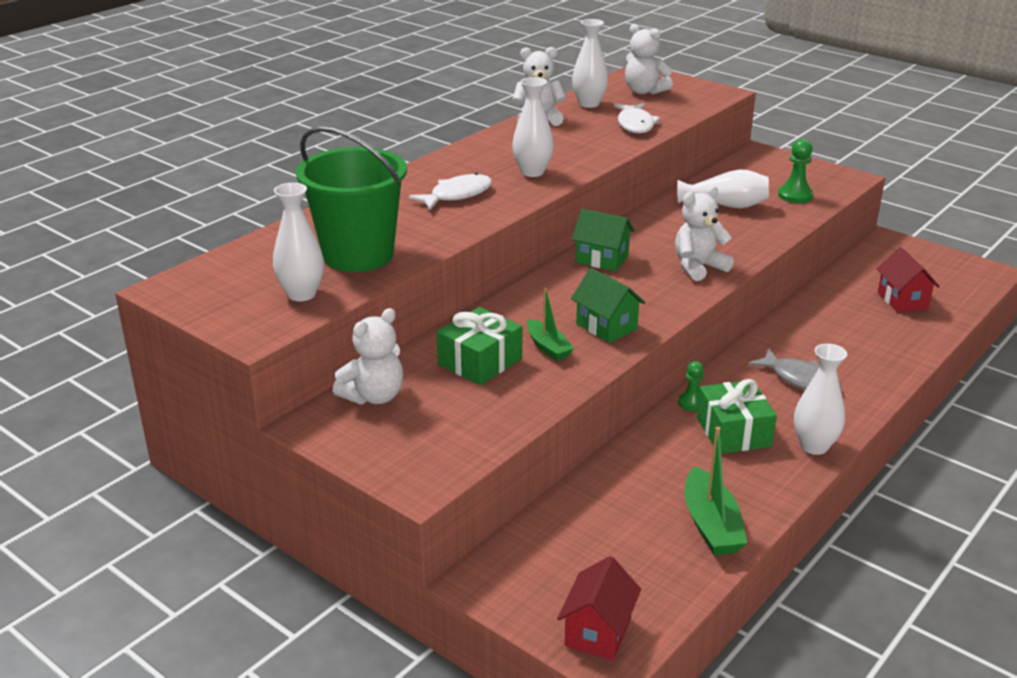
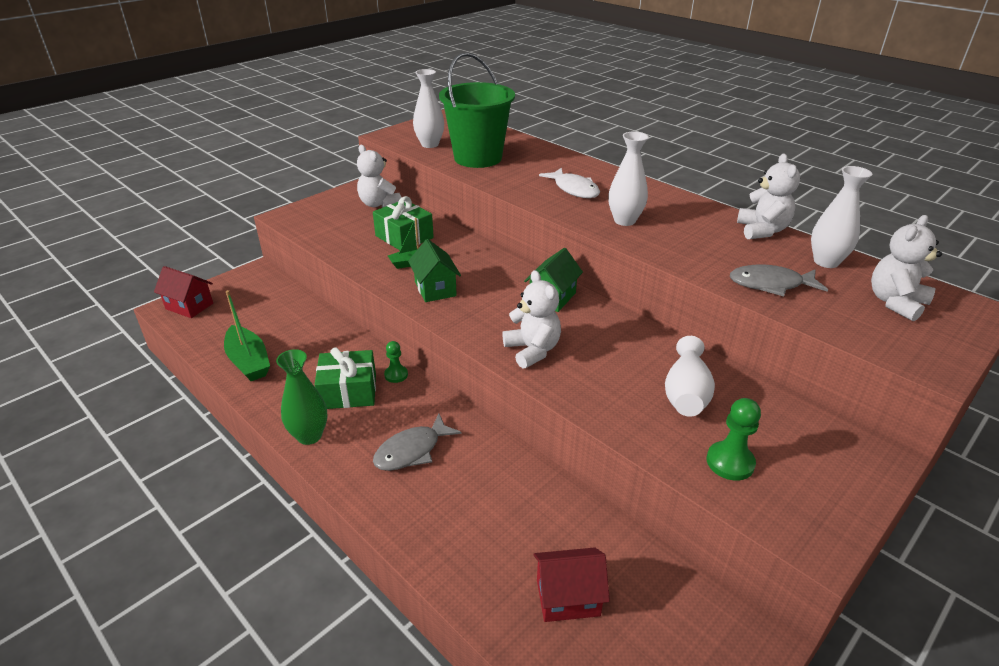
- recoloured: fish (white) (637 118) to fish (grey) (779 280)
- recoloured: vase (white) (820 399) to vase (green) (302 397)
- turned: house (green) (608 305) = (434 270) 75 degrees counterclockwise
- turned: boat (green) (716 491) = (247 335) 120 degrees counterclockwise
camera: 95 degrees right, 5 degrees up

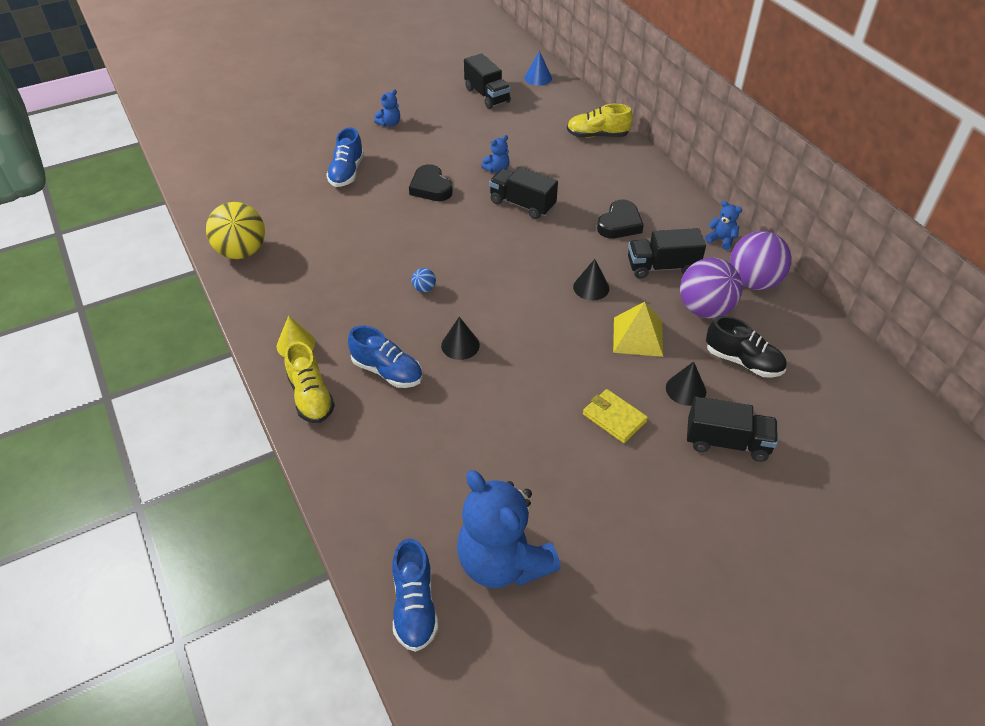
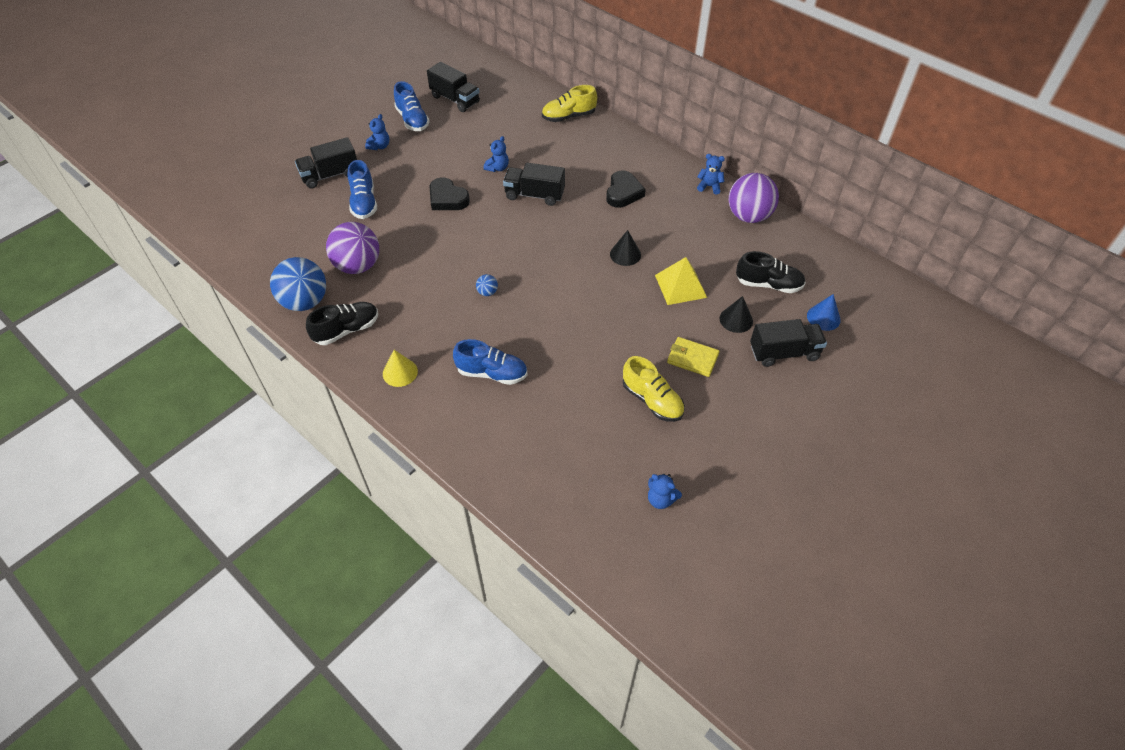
- removed: cone (black) (460 338)
- added: shoe (black) (342 323)
- moved: shoe (yellow) (309 382) to (654 389)
- moved: shoe (blue) (415 595) to (412 106)
- moved: cone (blue) (538 68) to (824 312)
- moved: truck (black) (667 253) to (326 163)
- moved: ball (purple) (711 288) to (352 248)
- recoloured: ball (yellow) (235 230) to ball (blue) (298 284)
- resized: teddy bear (blue) (509 529) = (665 491) x0.42
camera: 20 degrees left, 5 degrees up

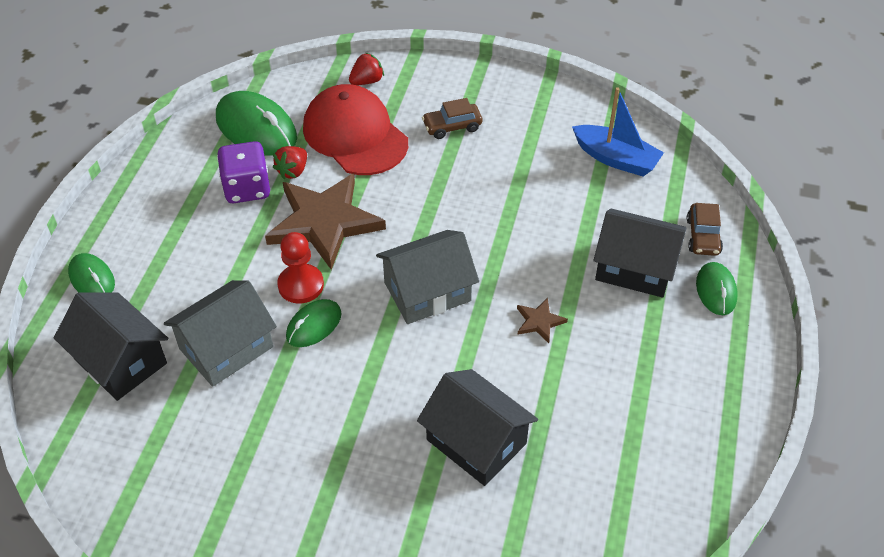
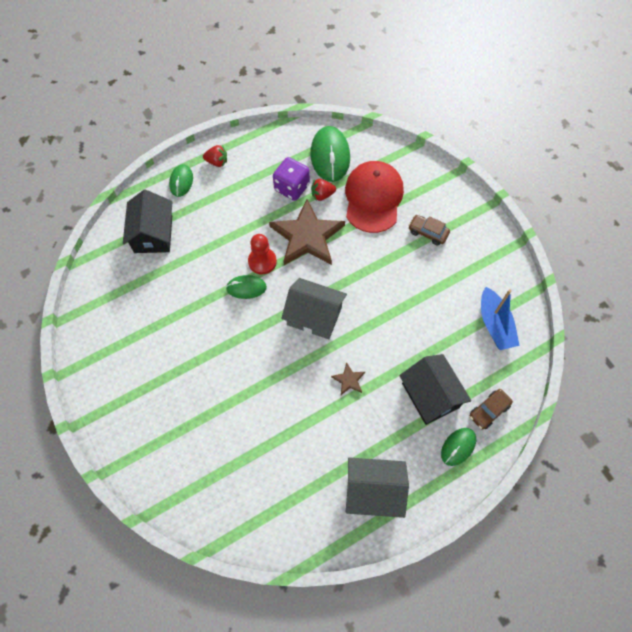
- removed: house (black) (477 427)
- moved: house (grey) (220 333) to (377 487)
- moved: strawberry (red) (366 68) to (215 156)
camera: 45 degrees right, 15 degrees up

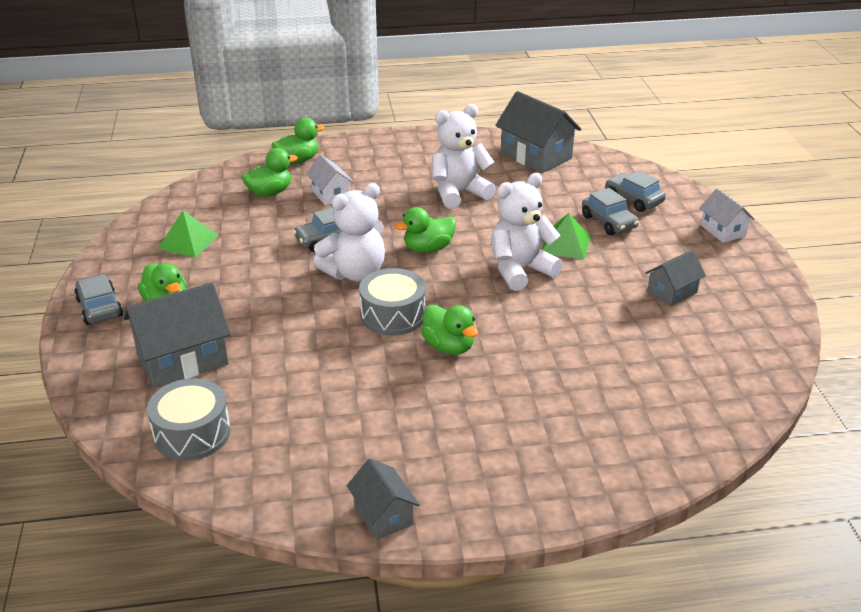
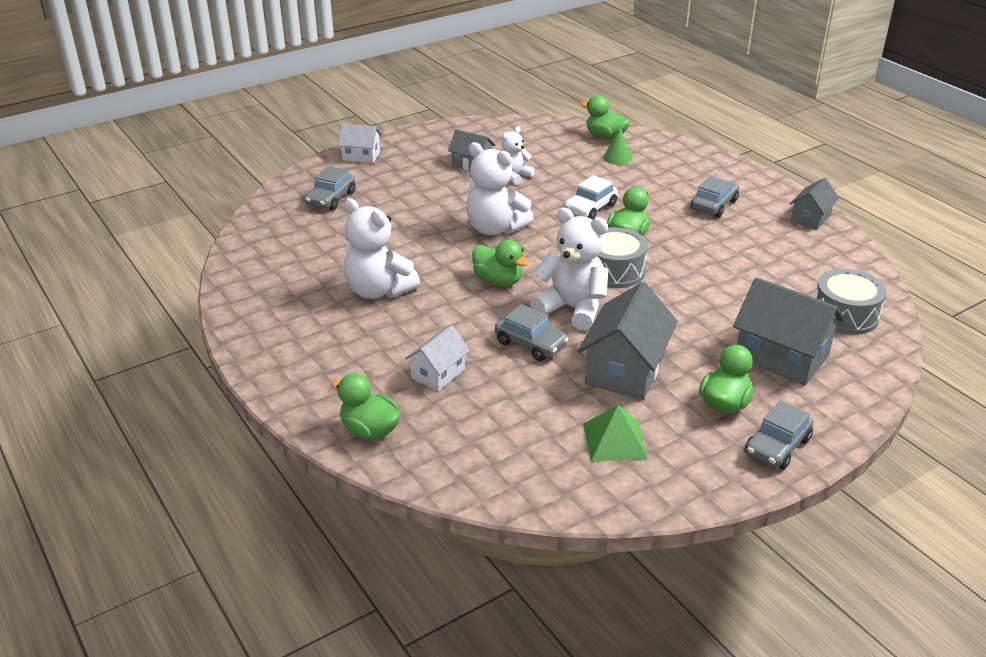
- removed: pyramid (green) (566 236)
- added: teddy bear (white) (518 155)
- added: car (white) (591 197)
- added: cone (green) (617 146)
- moved: duck (green) (270 172) to (605 117)
- moved: house (grey) (538 132) to (628 341)
- moved: car (grey) (610 211) to (715 196)
- turned: house (white) (726 215) = (360 143) 60 degrees clockwise
camera: 115 degrees left, 0 degrees up

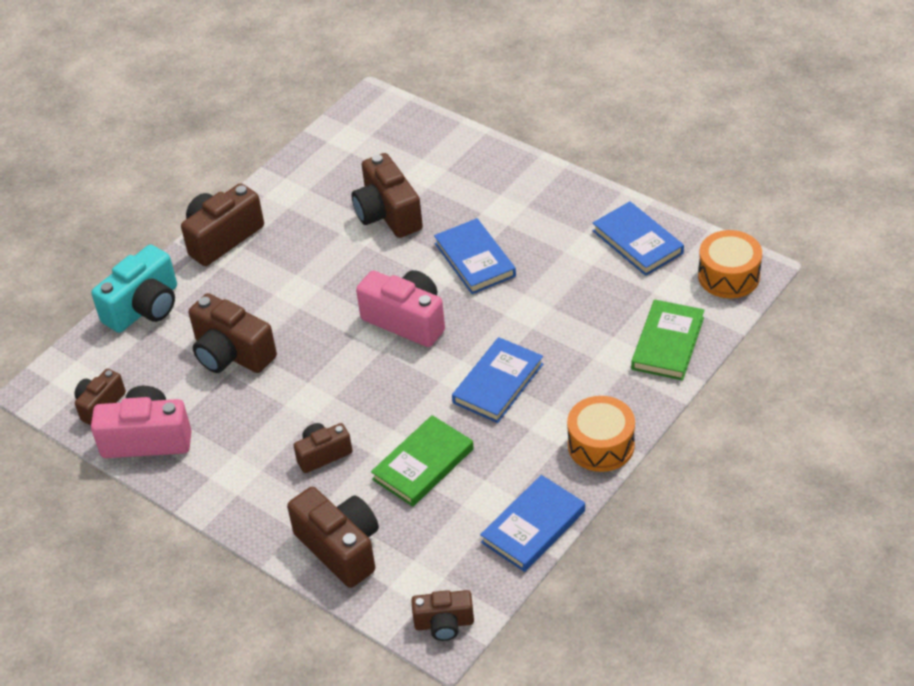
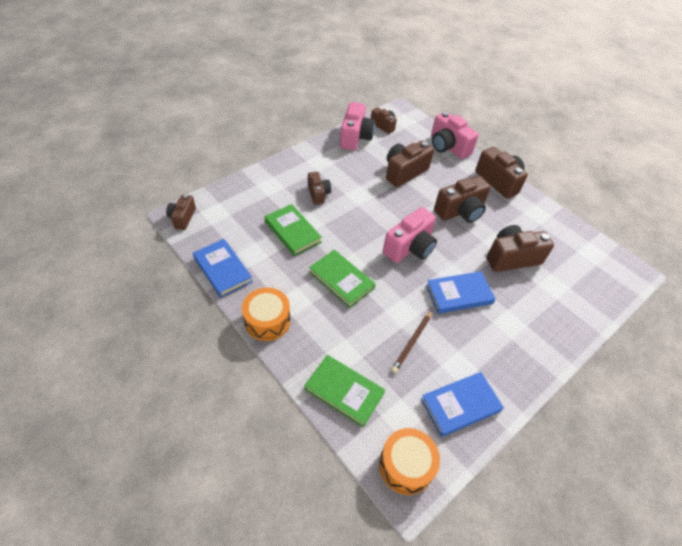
- added: pencil (brown) (411 341)
- moved: camera (brown) (333 537) to (462 199)
- recoloured: camera (turquoise) (134 289) to camera (pink) (455 135)
- recoloured: book (blue) (497 380) to book (green) (342 279)
camera: 95 degrees right, 5 degrees up

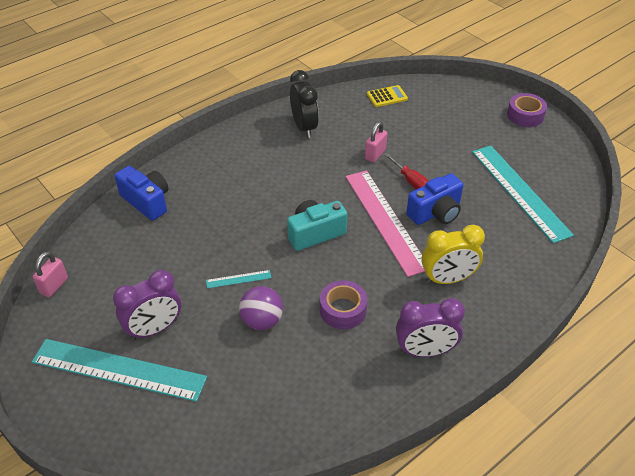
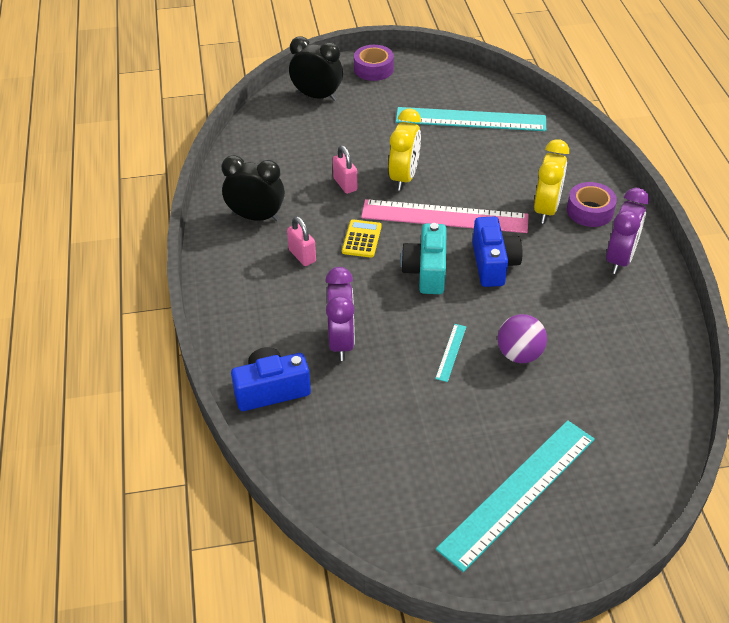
- added: clock (black) (316 68)
- moved: padlock (pink) (50 274) to (301 241)
- moved: clock (purple) (147 305) to (340 314)
- moved: tape (purple) (343 304) to (592 204)
- moved: calculator (yellow) (387 96) to (362 238)
- moved: camera (blue) (434 199) to (497 251)
- replaced: screwdriver (red) (406 171) to clock (yellow) (405 150)
camera: 60 degrees left, 0 degrees up

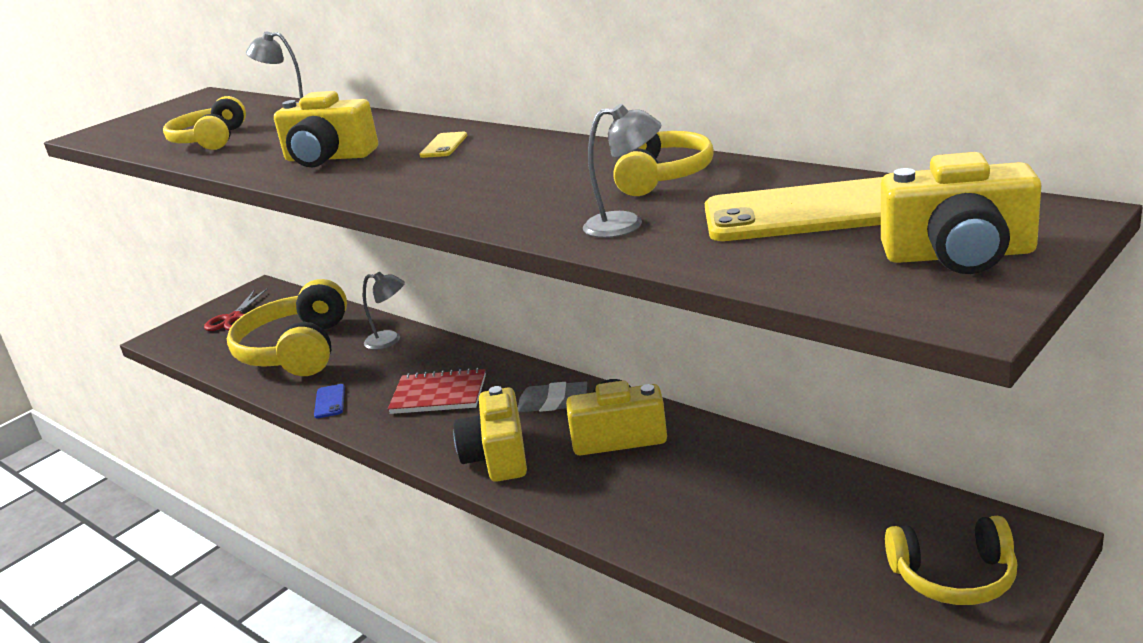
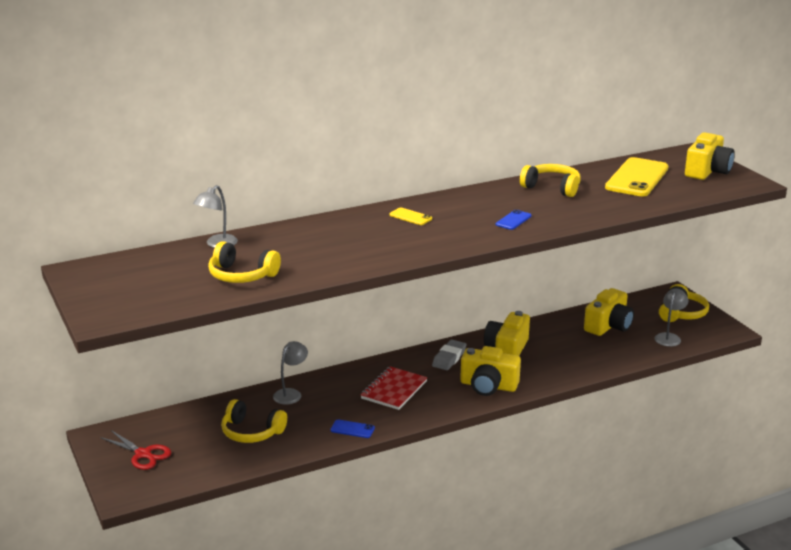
- added: phone (blue) (514 220)
- moved: camera (yellow) (326 129) to (609 312)
- moved: lamp (grey) (622 171) to (671 317)
- resized: headphones (yellow) (287 327) = (254 421) x0.59
camera: 70 degrees left, 0 degrees up

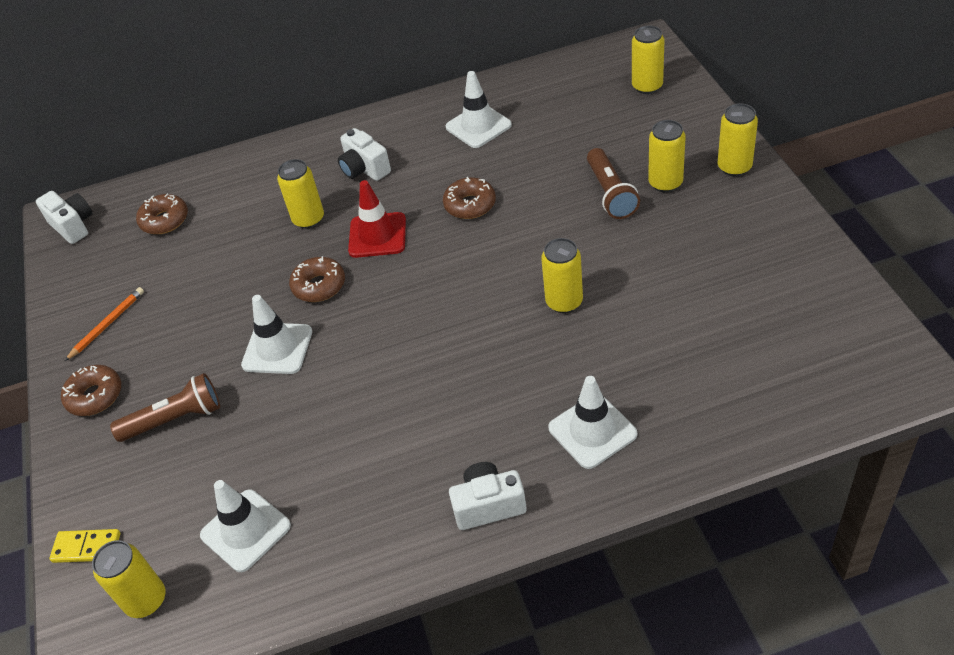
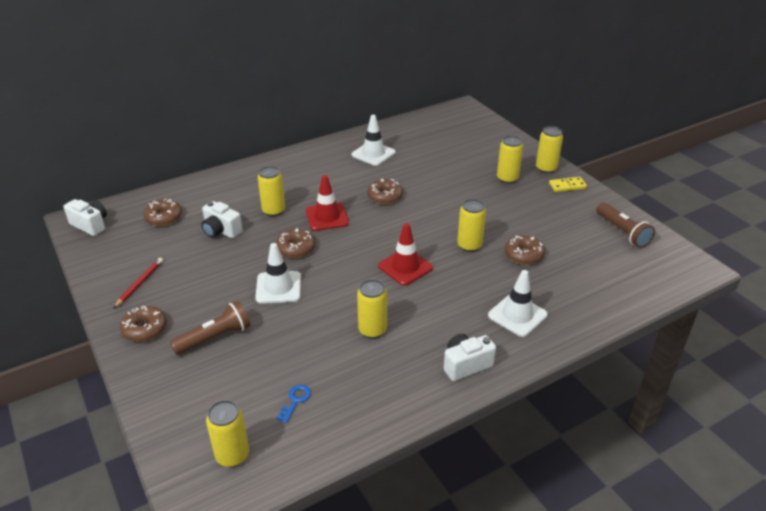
- added: traffic cone (red) (405 254)
- added: donut (brown) (525 250)
- moved: domino (yellow) (84 546) to (568 184)
- moved: camera (white) (364 154) to (222 219)
- moved: flashlight (brown) (613 183) to (625 225)
- moved: can (yellow) (648 60) to (372 308)
- replaced: traffic cone (white) (245 526) to key (blue) (293 403)
- recoloured: pencil (orange) (104 324) to pencil (red) (138 283)
camera: 20 degrees left, 10 degrees down

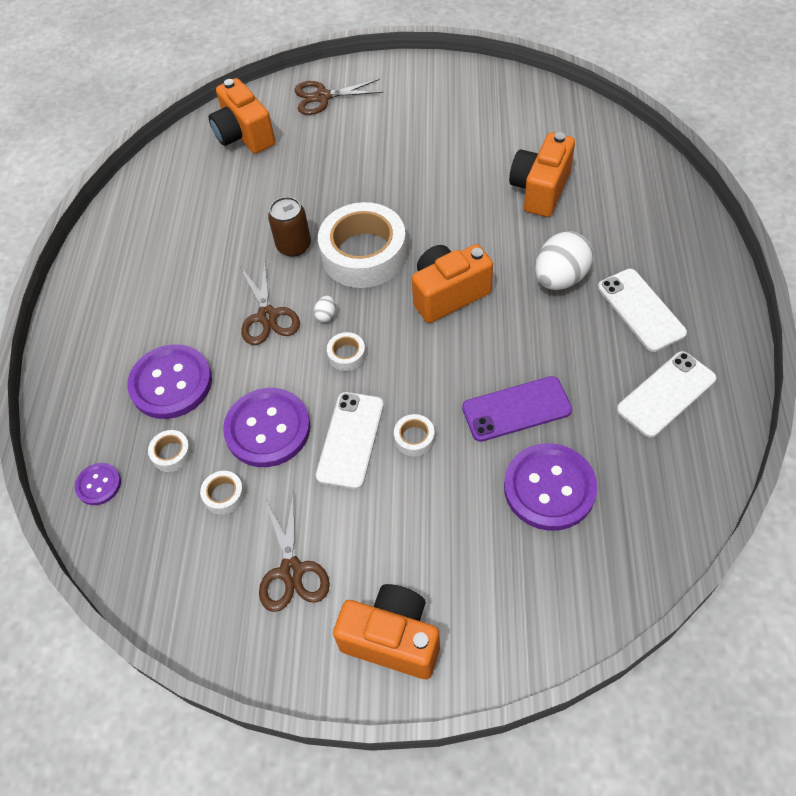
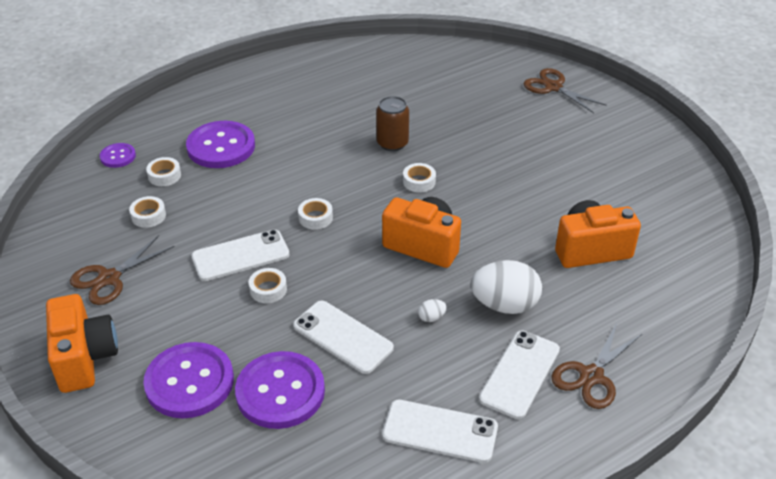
- removed: camera (orange) (241 116)
- moved: button (purple) (267 427) to (188 380)
- moved: scissors (brown) (270 303) to (597 366)
- moved: egg (white) (325 309) to (432 310)
- recoloured: phone (purple) (517 409) to phone (white) (343 337)
- resized: tape (white) (362 245) = (419 178) x0.41
camera: 50 degrees right, 15 degrees down

